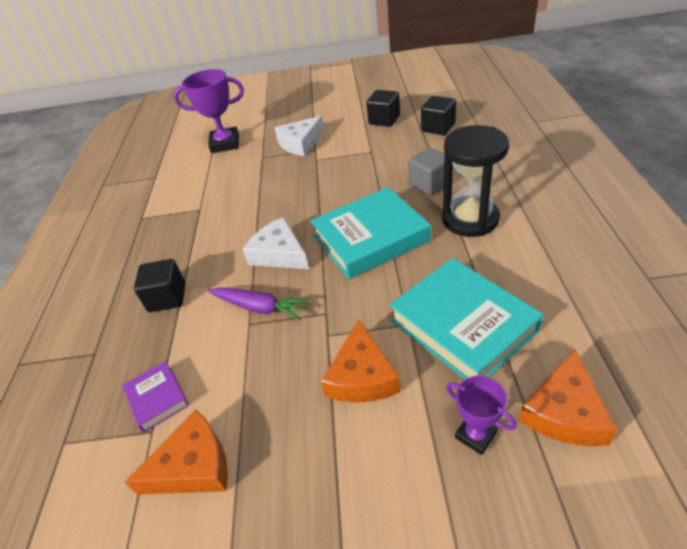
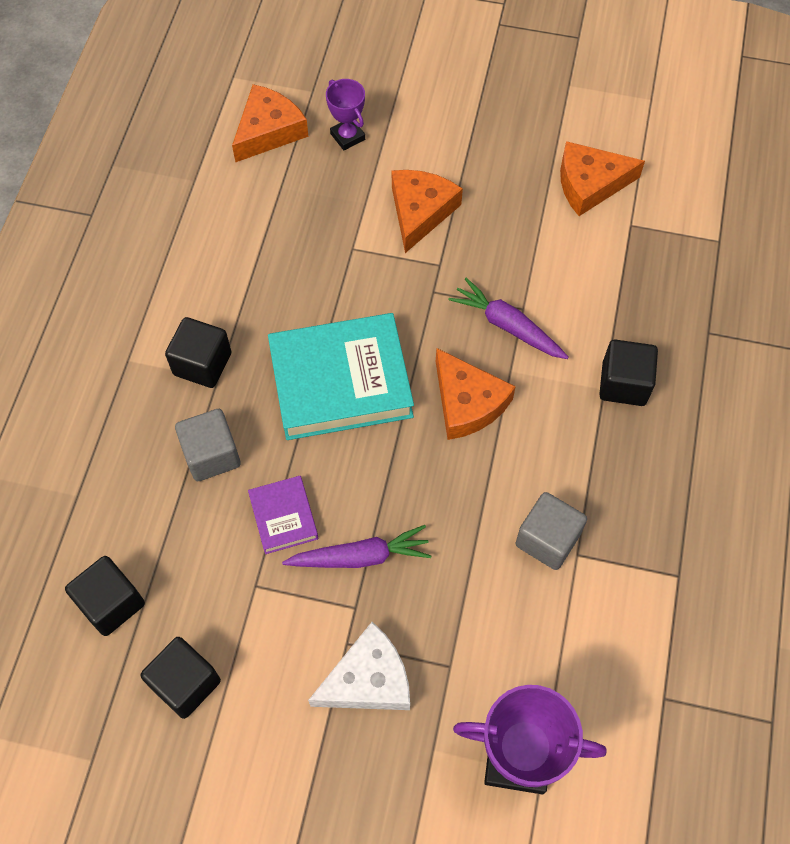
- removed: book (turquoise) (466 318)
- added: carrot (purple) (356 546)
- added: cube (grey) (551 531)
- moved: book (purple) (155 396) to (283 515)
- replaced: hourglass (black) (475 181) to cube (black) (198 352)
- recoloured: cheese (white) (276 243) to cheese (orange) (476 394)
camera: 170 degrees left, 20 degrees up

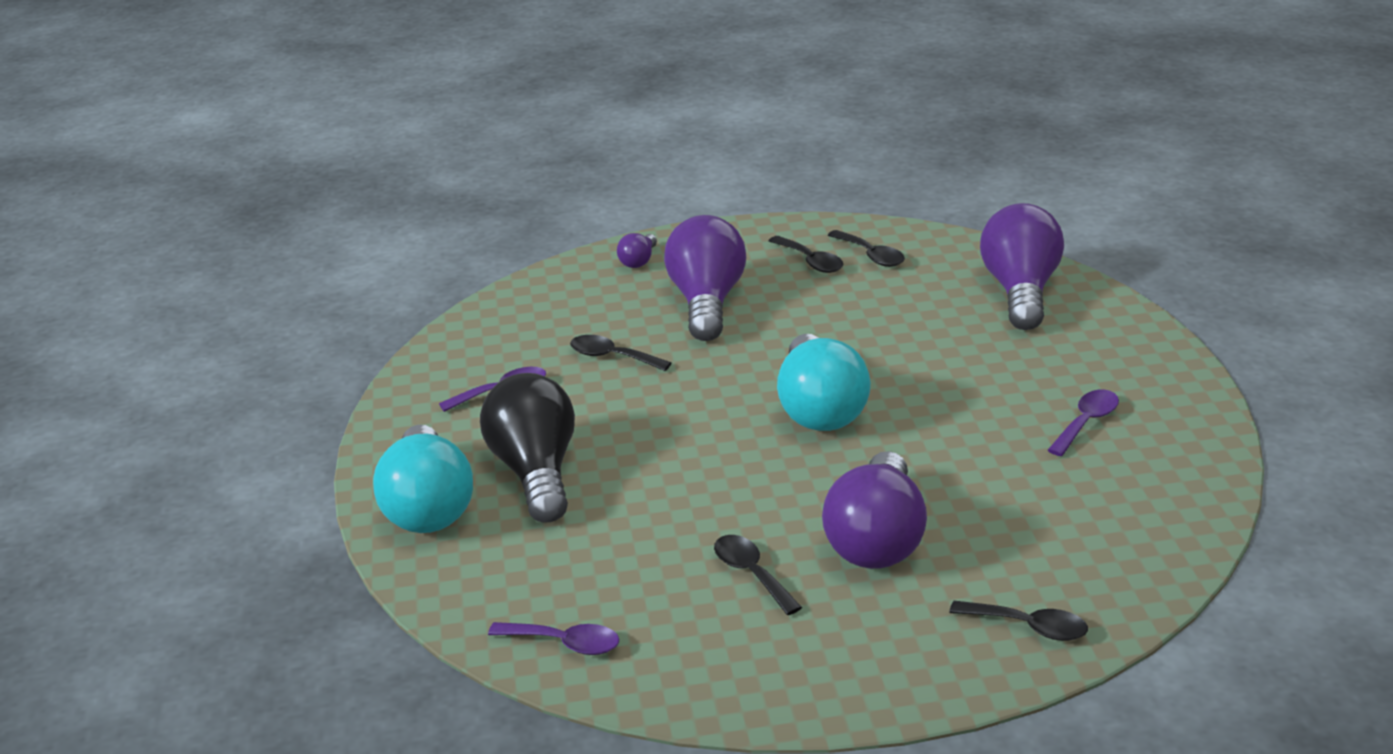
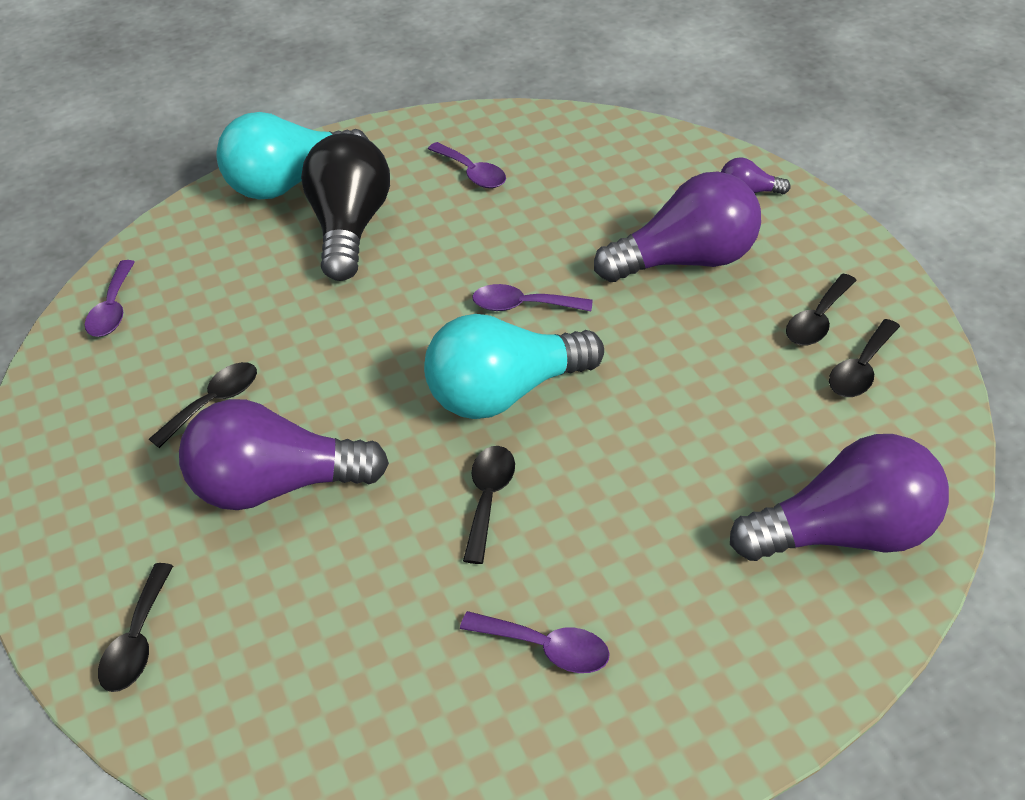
- added: spoon (purple) (532 297)
- moved: spoon (black) (620 353) to (489 505)
- turned: light bulb (black) (527 448) = (345 207) 60 degrees counterclockwise
camera: 75 degrees right, 15 degrees up

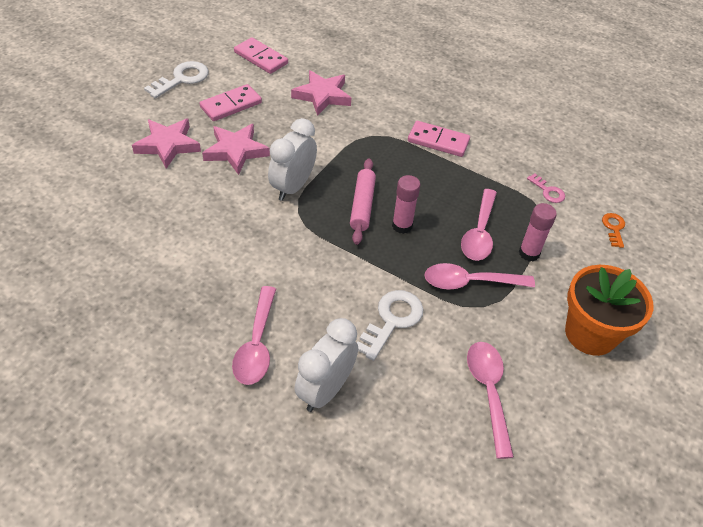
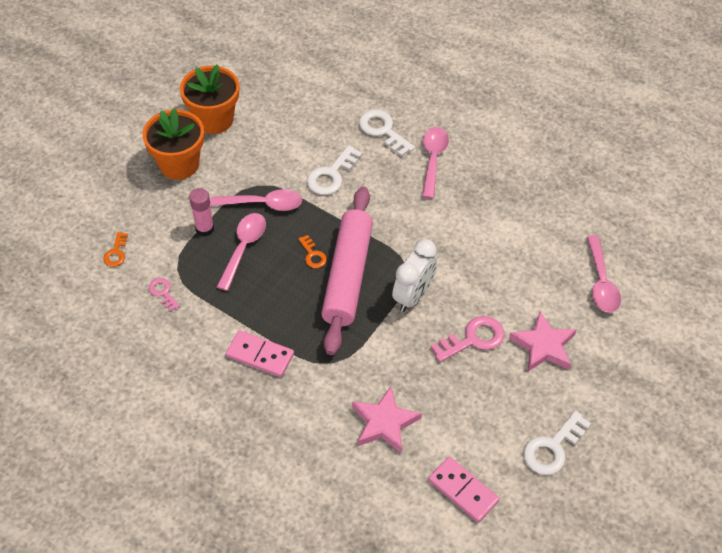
- removed: domino (pink) (231 102)
- added: flower pot (orange) (209 99)
- moved: spoon (pink) (490 400) to (604 274)
- replaced: star (pink) (236 149) to key (pink) (468 339)
- replaced: clock (white) (326 365) to key (white) (387 133)
- replaced: glue stick (pink) (406 204) to key (orange) (312 251)
- resized: rolling pin (pink) (363 201) = (347 270) x1.85
camera: 175 degrees left, 5 degrees up

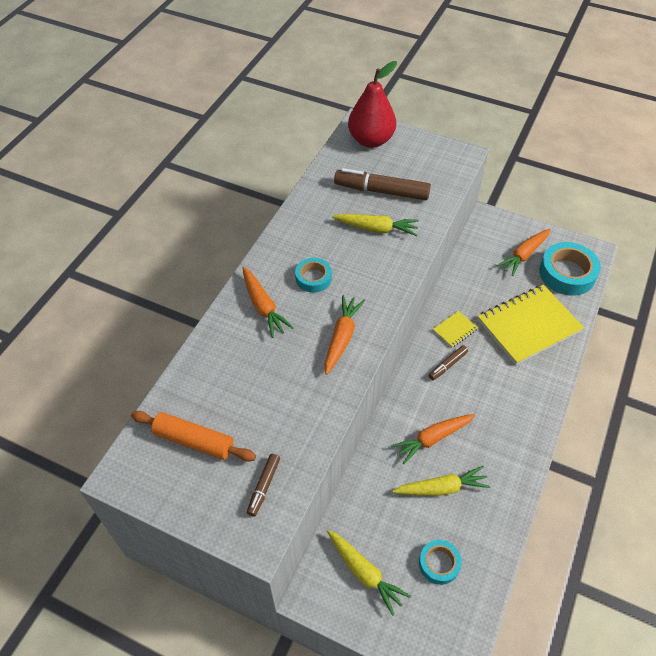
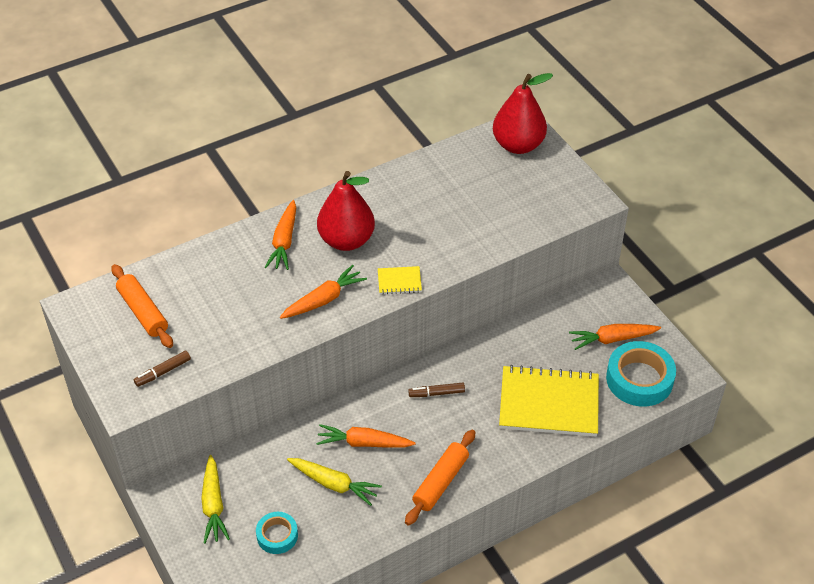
- removed: carrot (yellow) (375 225)
- removed: marker (brown) (382 184)
- added: rolling pin (orange) (440 478)
- moved: notebook (yellow) (455 329) to (400 280)
- replaced: tape (turquoise) (313 275) to pear (red) (346 211)
camera: 35 degrees right, 5 degrees down

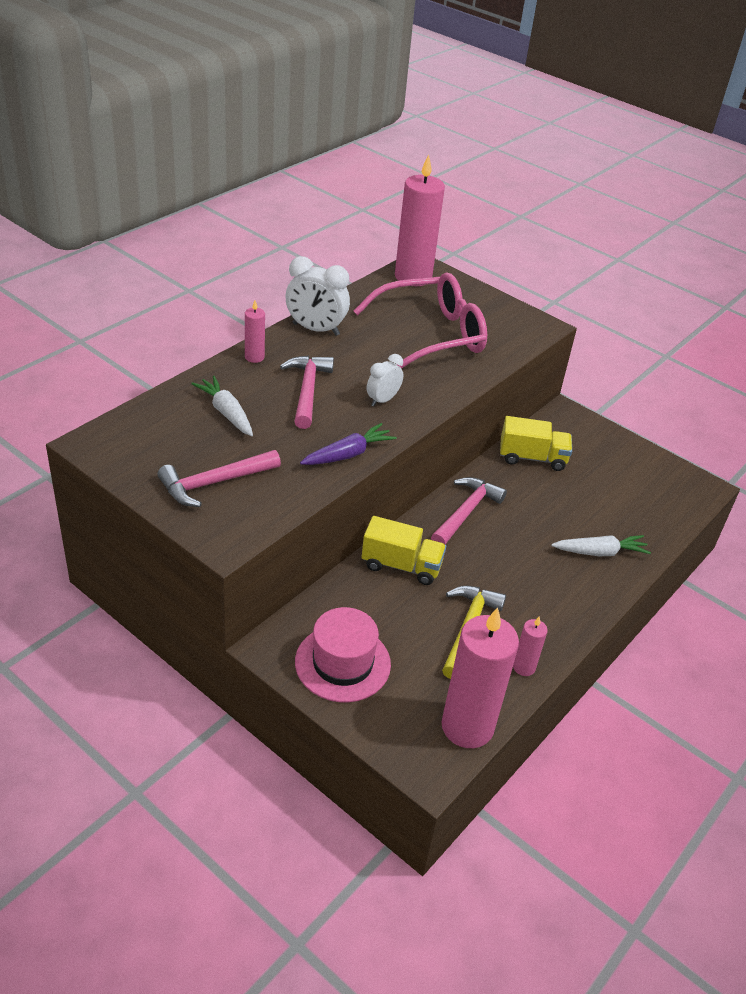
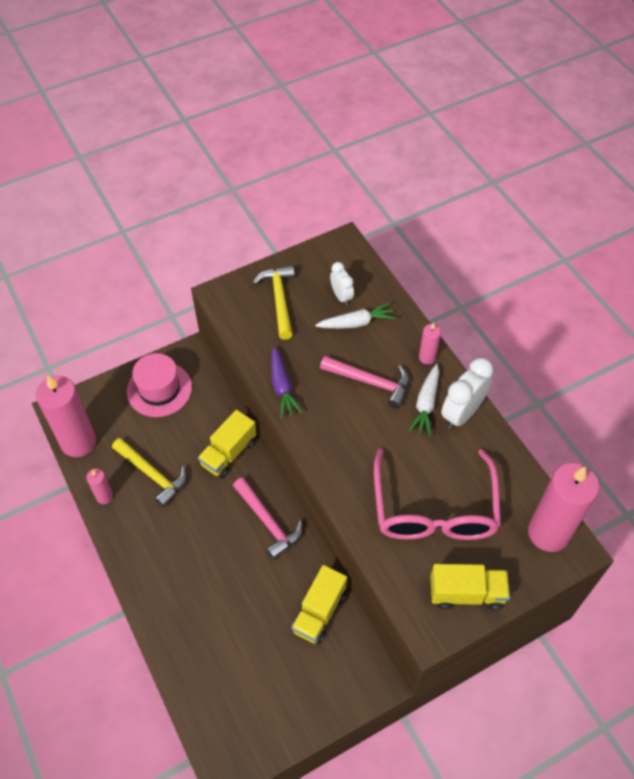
- added: truck (yellow) (470 587)
- moved: clock (white) (385 380) to (342 284)
- moved: carrot (white) (601 545) to (423 400)
- recoloured: hammer (pink) (219 478) to hammer (yellow) (273 302)
camera: 115 degrees right, 15 degrees up

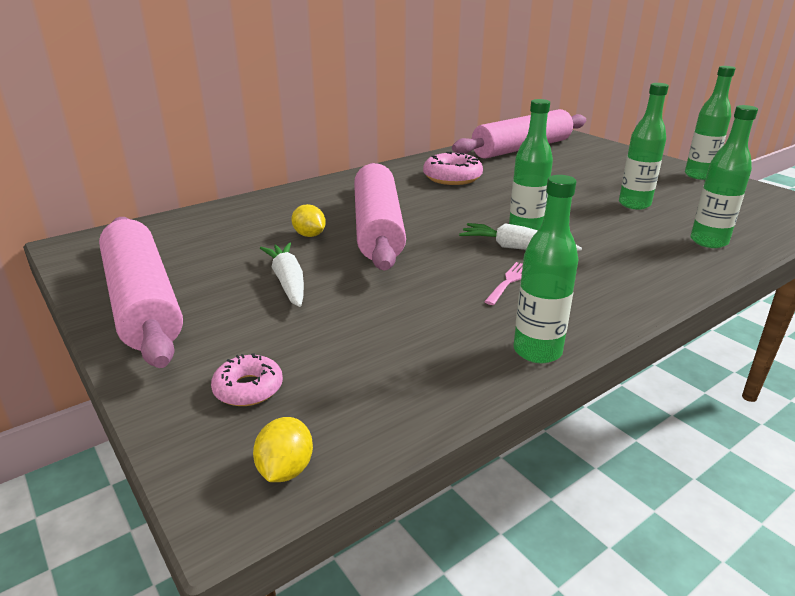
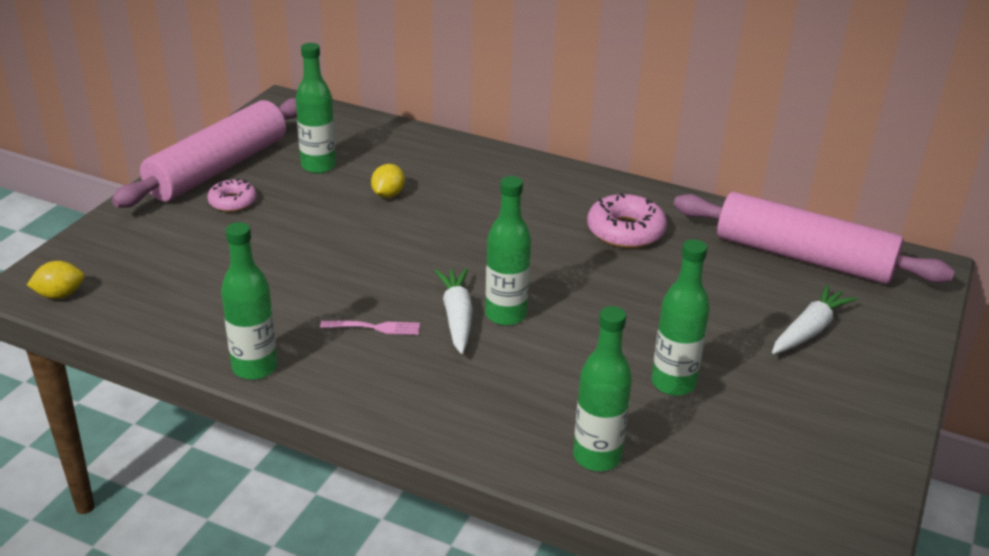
- removed: rolling pin (pink) (380 216)
- moved: donut (pink) (247 380) to (232 195)
- moved: carrot (white) (282 274) to (814 319)
- moved: bottle (green) (710 123) to (316 108)
camera: 60 degrees right, 5 degrees up

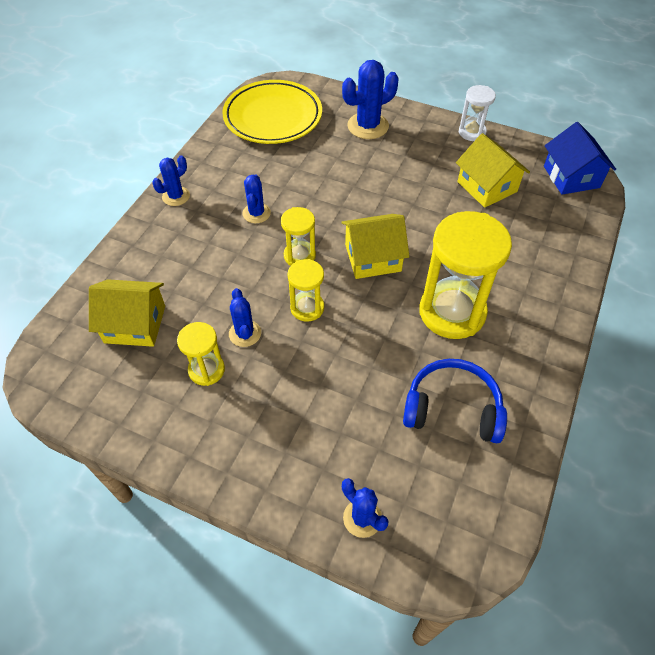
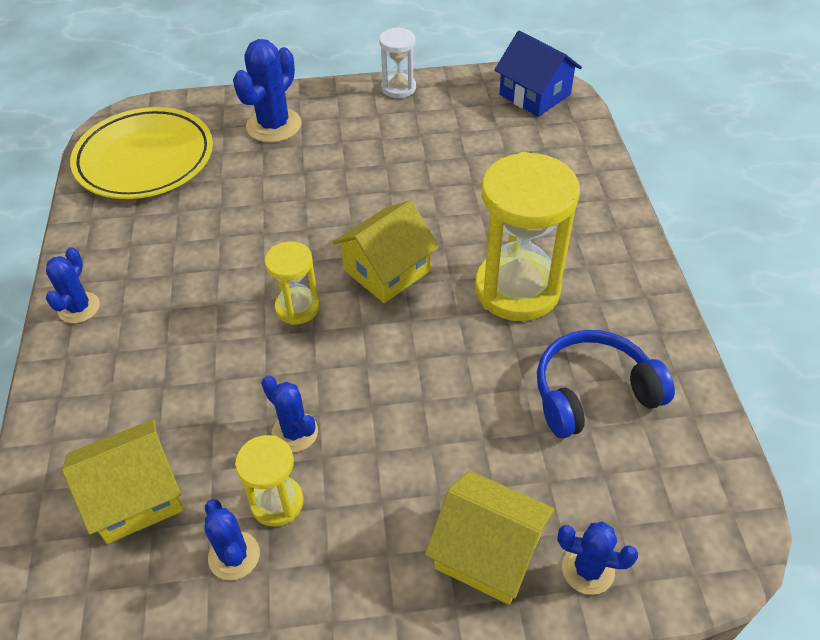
- removed: hourglass (yellow) (305 290)
- moved: cactus (blue) (256 198) to (232 539)
- moved: house (yellow) (493 170) to (490 538)
camera: 30 degrees left, 5 degrees down

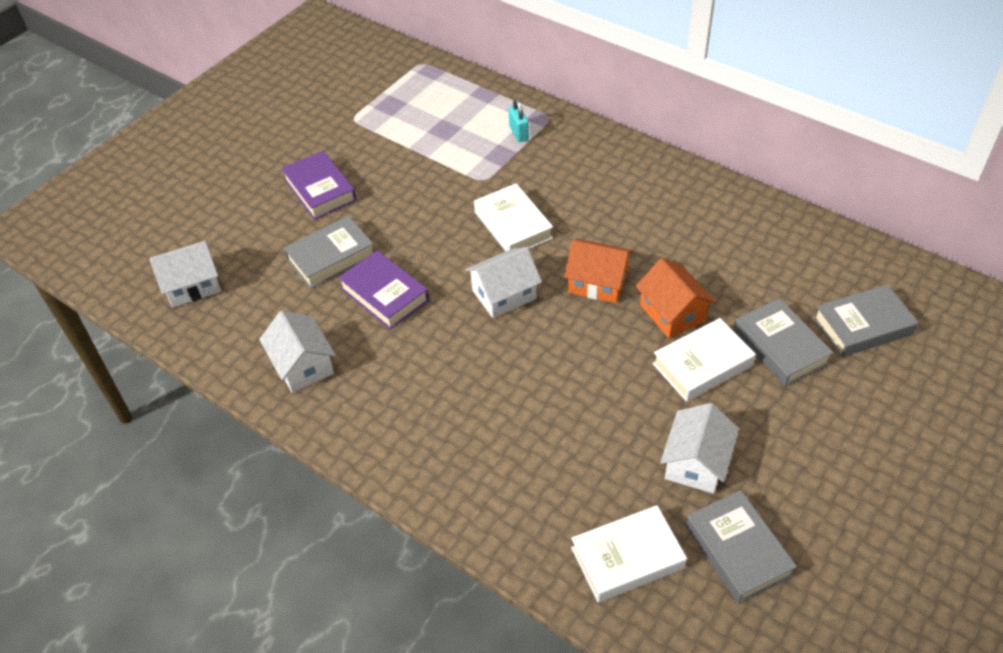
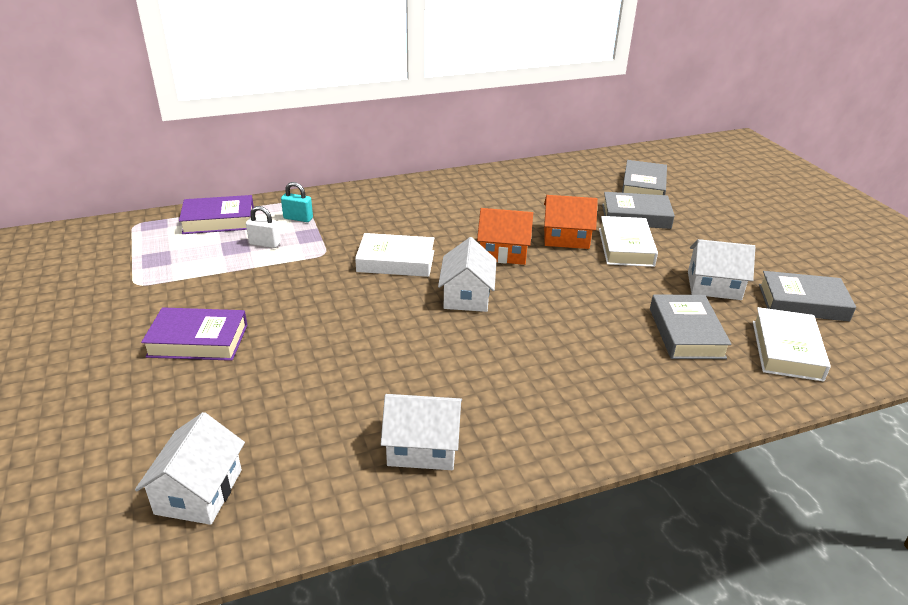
- added: padlock (white) (263 227)
- moved: book (grey) (329 252) to (691 327)
- moved: book (purple) (383 289) to (216 214)
- turned: house (orange) (598 271) = (505 236) 45 degrees clockwise
- turned: house (white) (699 448) = (721 269) 45 degrees counterclockwise
camera: 60 degrees left, 15 degrees down

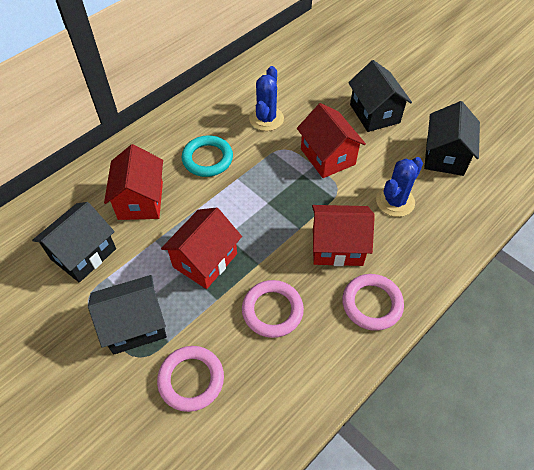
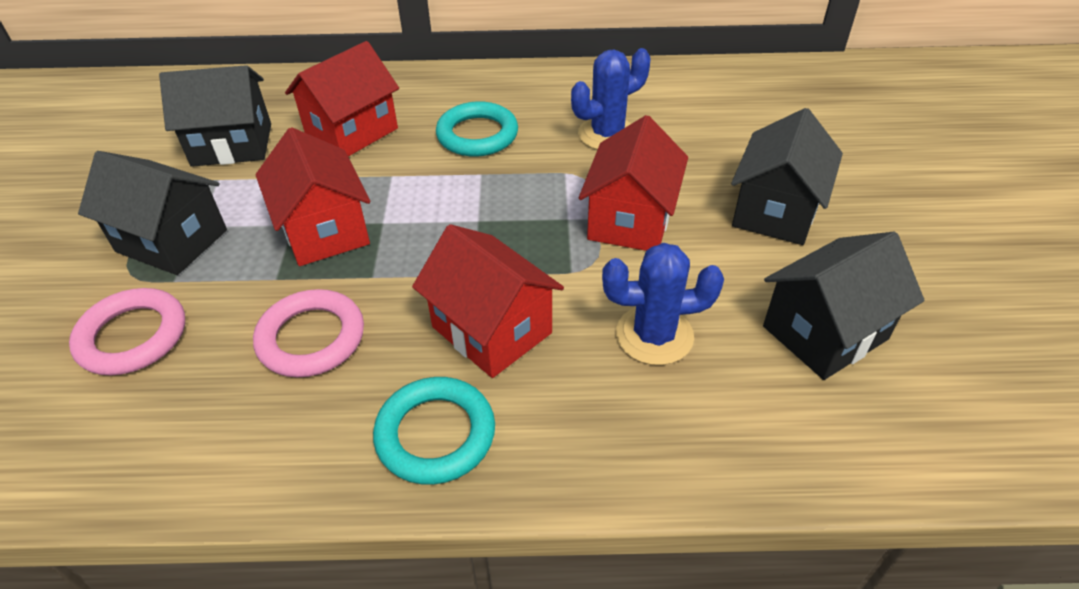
- recoloured: ring (pink) (373 302) to ring (turquoise) (434 431)
- turned: house (red) (201 248) = (312 196) 75 degrees clockwise
camera: 45 degrees right, 10 degrees down

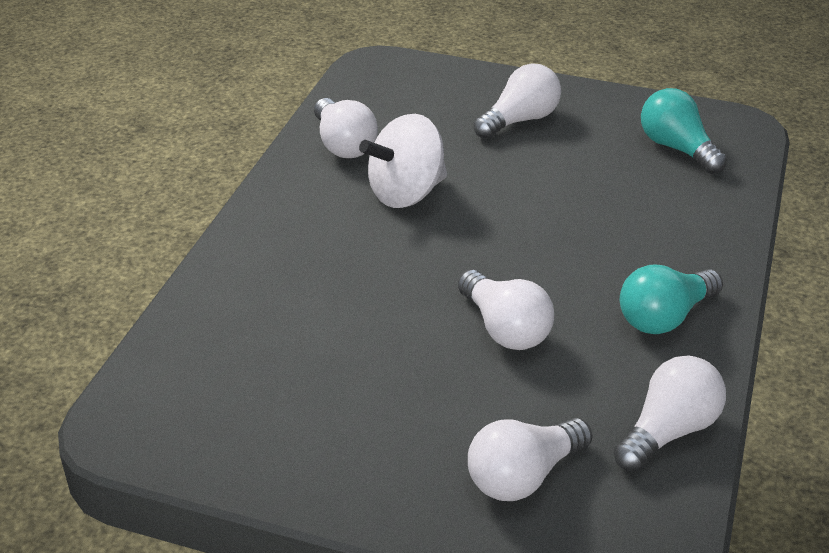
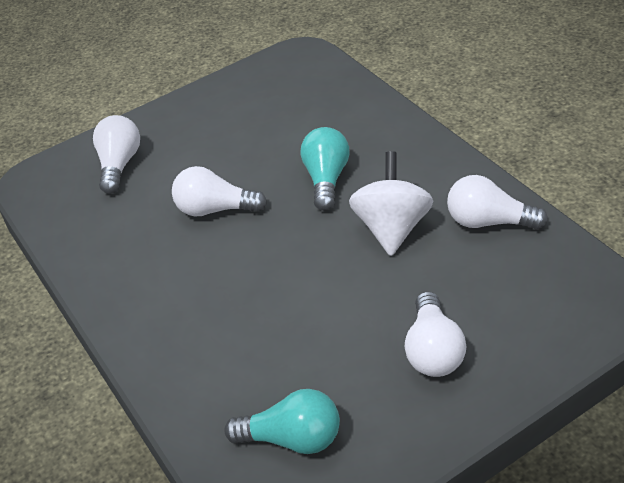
- removed: light bulb (white) (669 413)
- moved: light bulb (turquoise) (671 299) to (325 169)
camera: 135 degrees right, 5 degrees up

